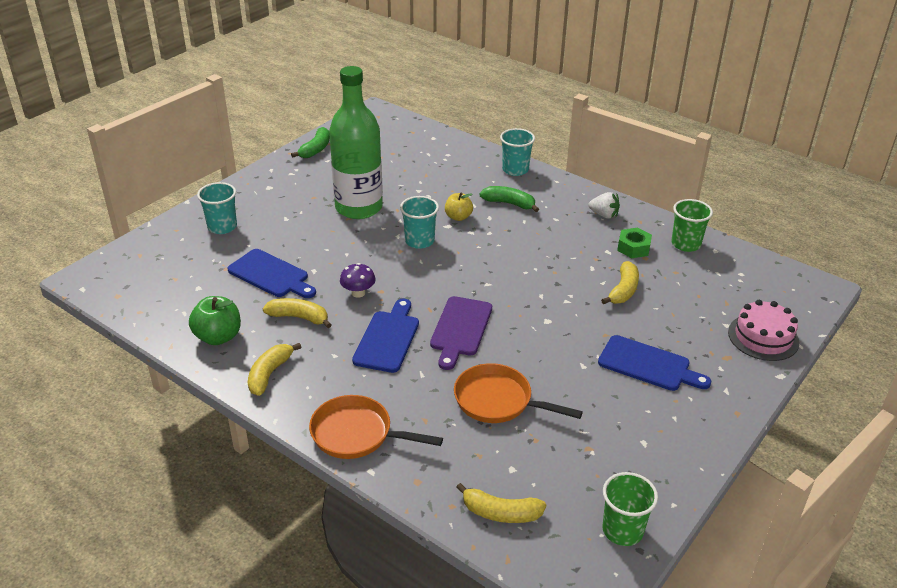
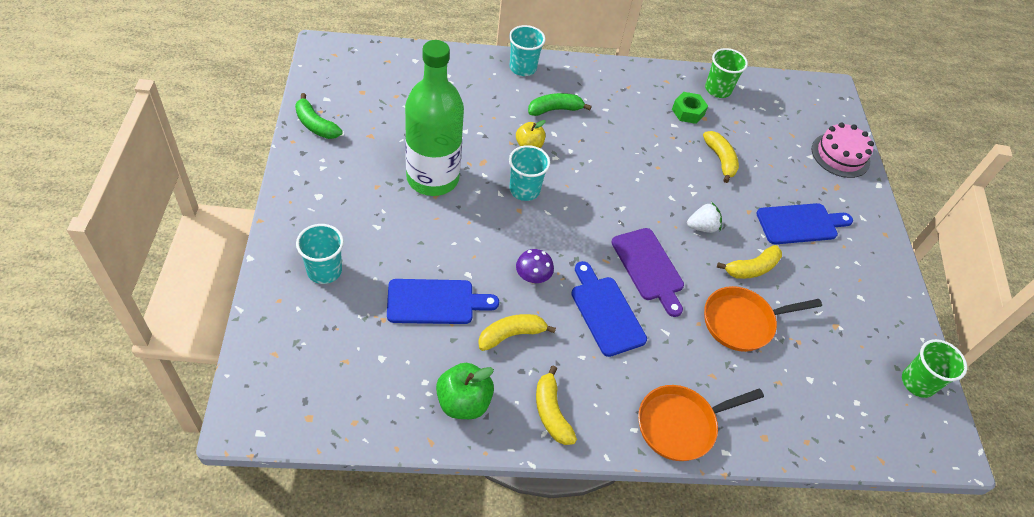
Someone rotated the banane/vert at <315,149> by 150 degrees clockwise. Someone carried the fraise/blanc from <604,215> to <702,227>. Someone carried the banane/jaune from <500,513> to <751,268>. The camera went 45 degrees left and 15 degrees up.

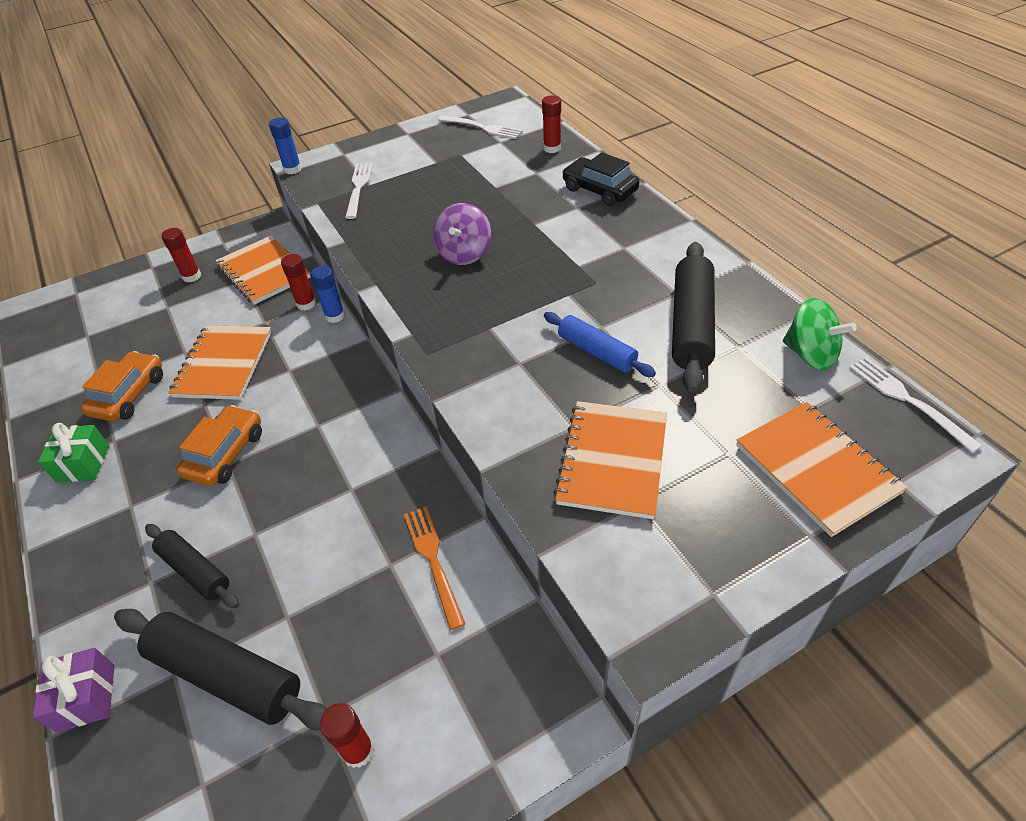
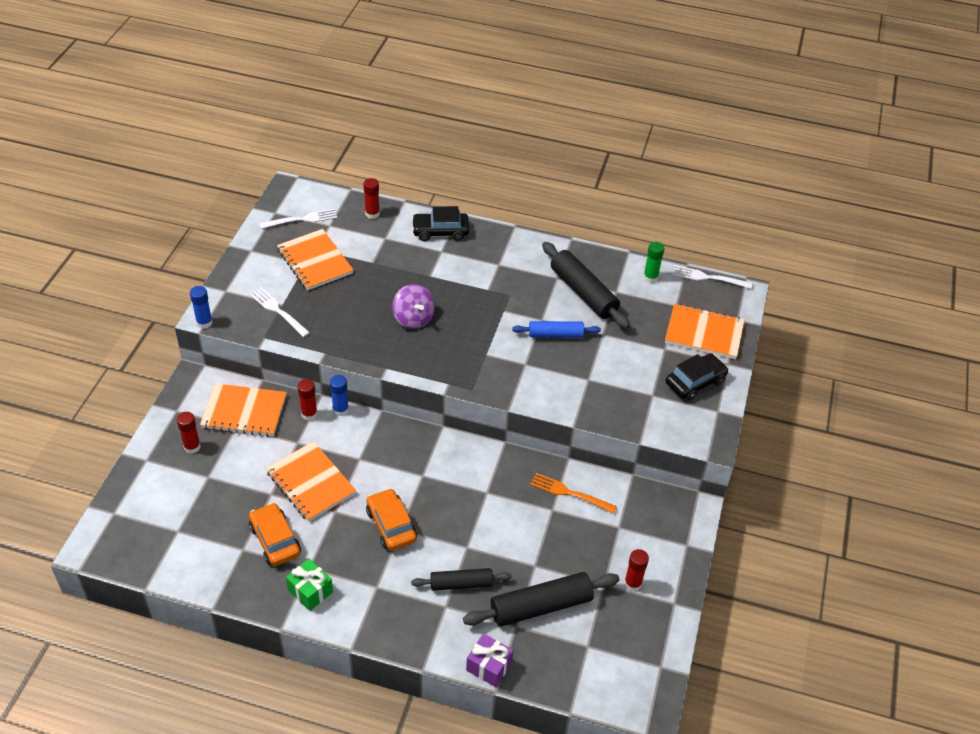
Someone swapped the toupie/vert at <810,354> for the bâton de colle/vert at <650,277>. Someone carried the carnet/orange from <612,460> to <315,261>. Someone put down the voiture/noir at <695,382>. The camera went 50 degrees left and 0 degrees up.

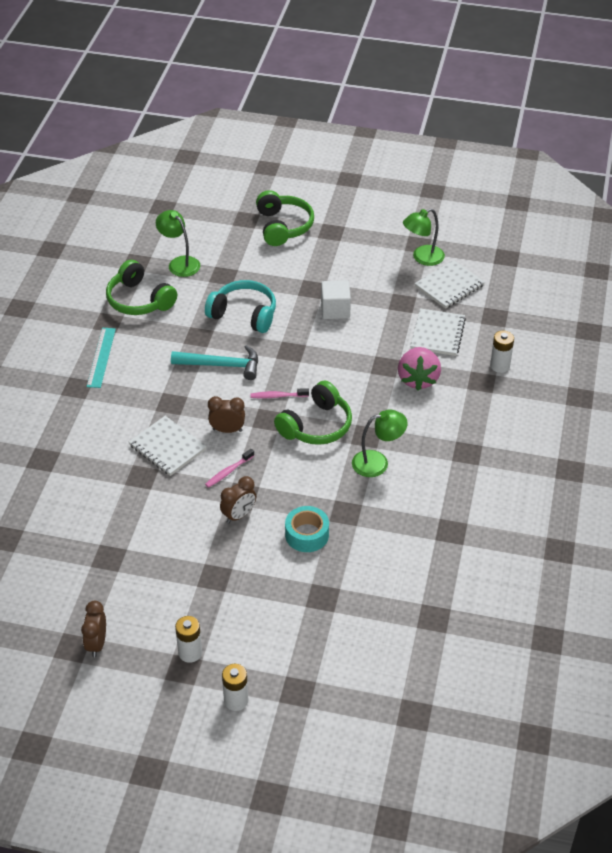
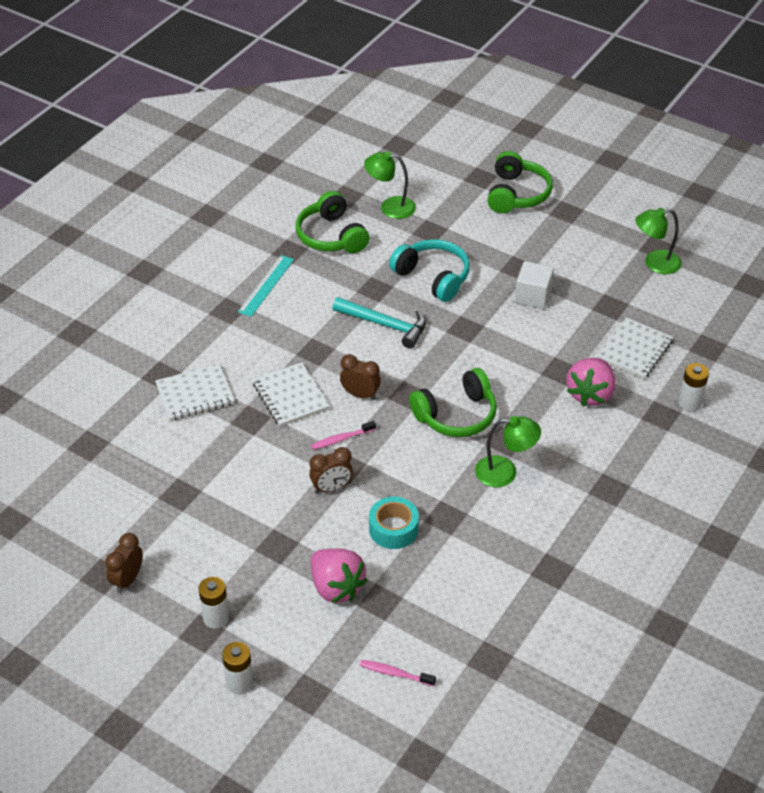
Someone rotated the lampe/vert at <179,263> by 60 degrees counterclockwise. Someone carried the carnet/blanc from <449,286> to <195,394>. Someone carried the brosse à dents/rose from <277,396> to <395,673>. Someone put down the fraise/rose at <336,587>. The camera went 20 degrees right and 0 degrees up.

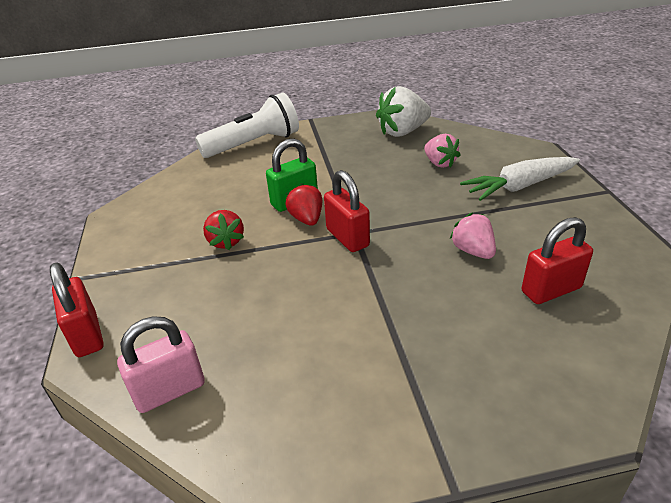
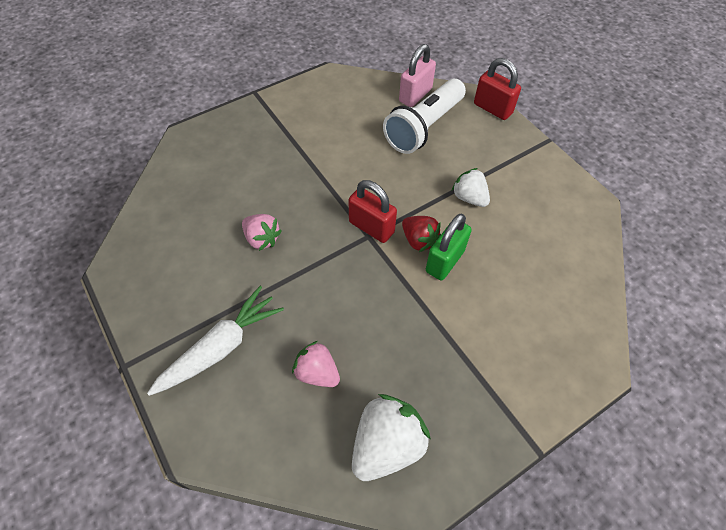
Someone carried the lampe de poche/blanc from <254,144> to <424,127>. Someone repainted the fraise/rouge at <226,241>, which became the fraise/blanc at <469,198>. Someone took away the cadenas/rouge at <551,290>. The camera went 155 degrees right and 20 degrees up.

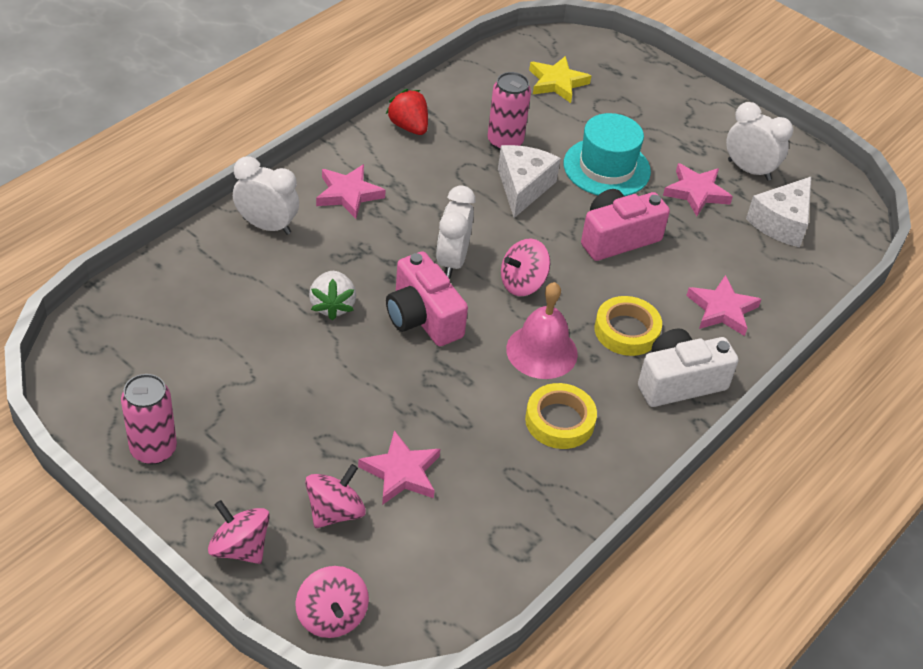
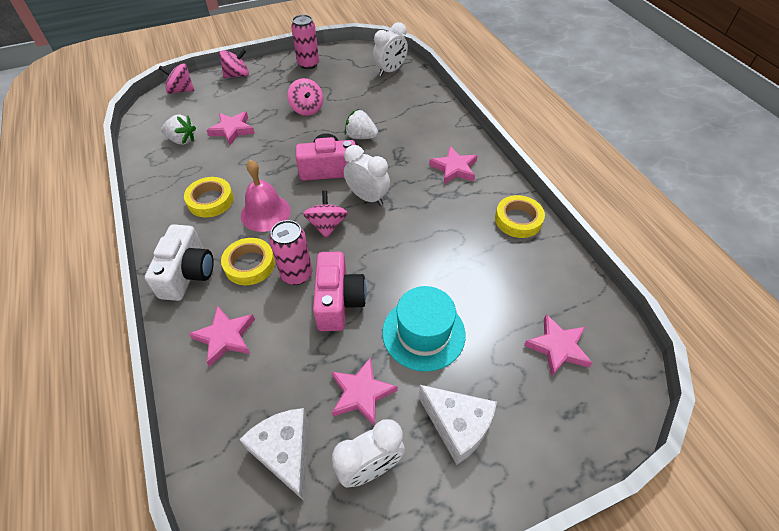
Someone repainted the étoile/jaune at <557,83>, which became the étoile/rose at <557,347>. Someone carried the canette/rose from <505,142> to <296,274>. Someone swapped the fraise/rouge at <409,127> for the ruban adhésif/jaune at <518,220>. Someone carried the fromage/blanc from <523,187> to <457,426>. Someone carried the réveil/blanc from <267,226> to <390,71>. Someone carried the toupie/rose from <335,512> to <307,109>. Someone put down the fraise/blanc at <182,140>. The camera went 120 degrees right and 5 degrees up.

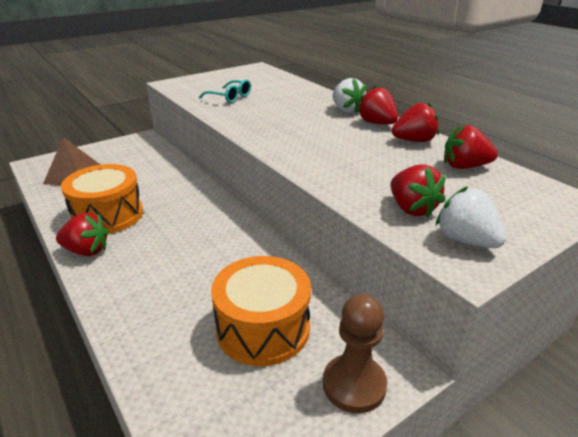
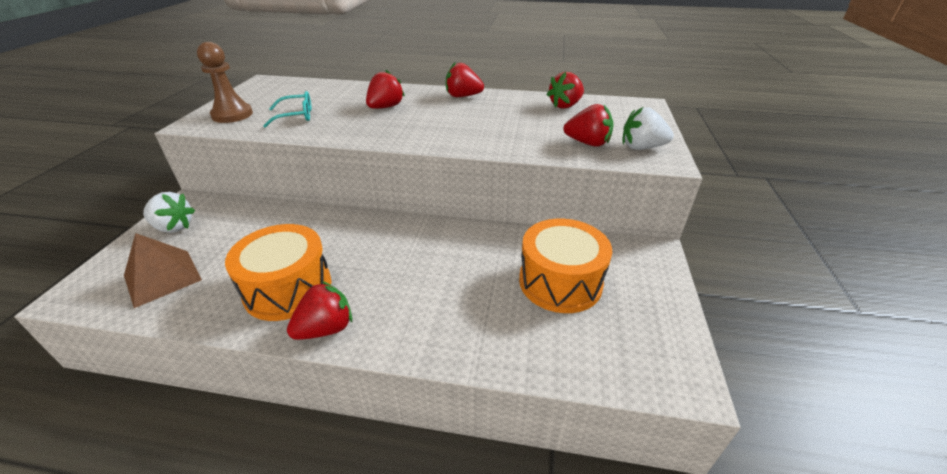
Someone carried the fraise/blanc from <346,110> to <173,227>. Someone carried the fraise/rouge from <414,141> to <385,107>. Someone carried the pion/marron from <354,385> to <232,115>. The camera went 45 degrees left and 5 degrees up.

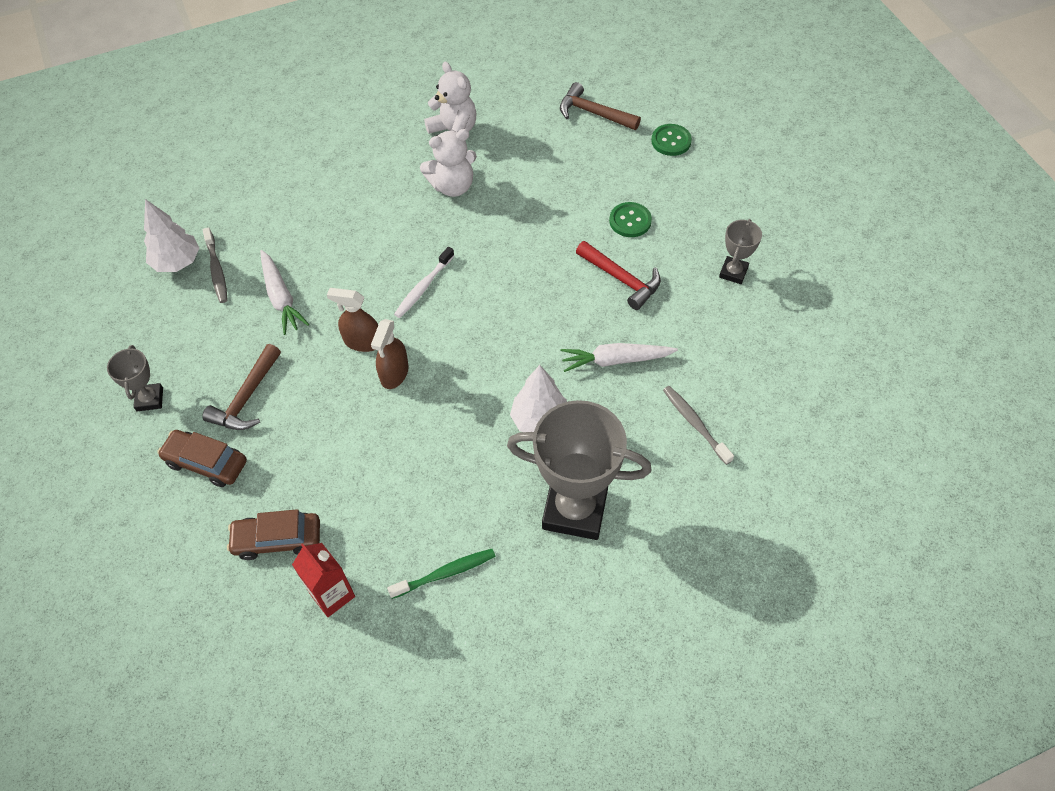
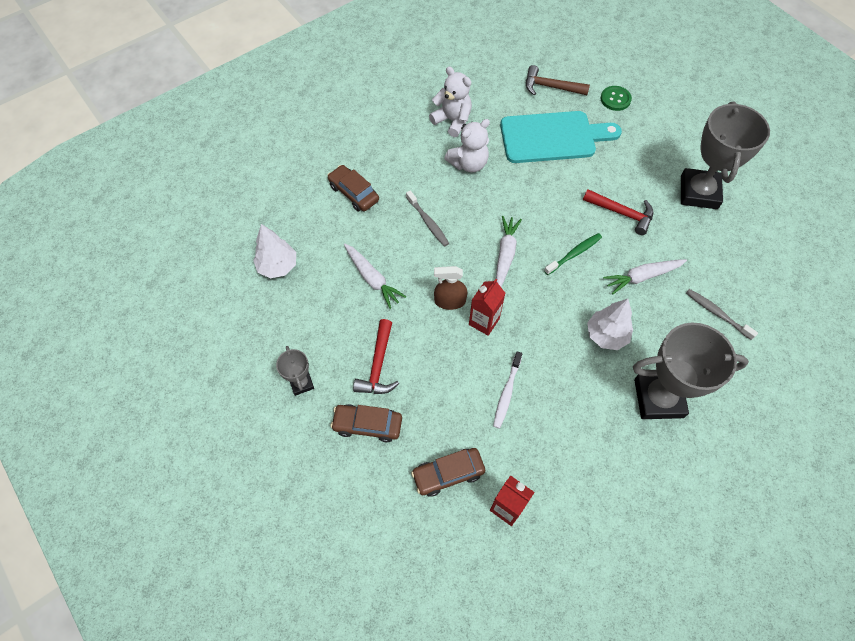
Someone took away the bouton/vert at <630,221>. Someone scaled the trophée/gris at <733,272> by 2.09. Someone carried the brosse à dents/gris from <217,270> to <428,222>. Someone carried the brosse à dents/blanc from <423,287> to <507,393>. Someone swapped the vaporisateur/marron at <394,373> for the brique de lait/rouge at <484,321>. Someone repainted the marteau/marron at <247,397>, which became the marteau/rouge at <378,365>. Someone carried the brosse à dents/vert from <445,573> to <574,254>. Someone put down the planche à découper/turquoise at <552,137>. Someone put down the voiture/marron at <354,193>. Someone put down the carotte/blanc at <505,254>. The camera went 15 degrees left and 5 degrees up.

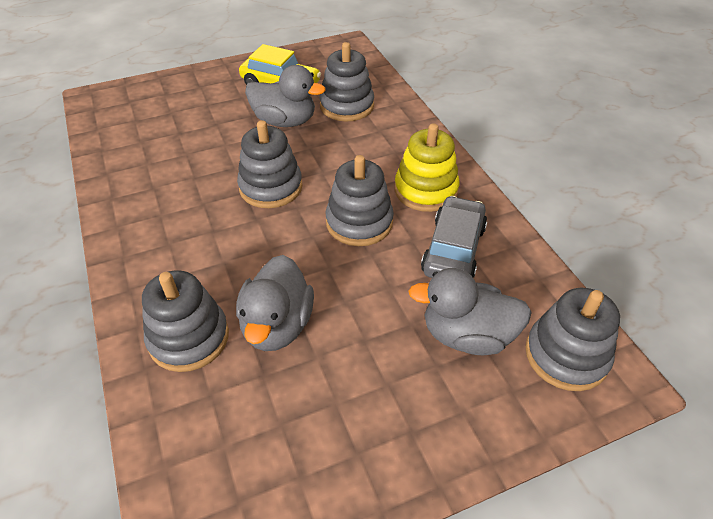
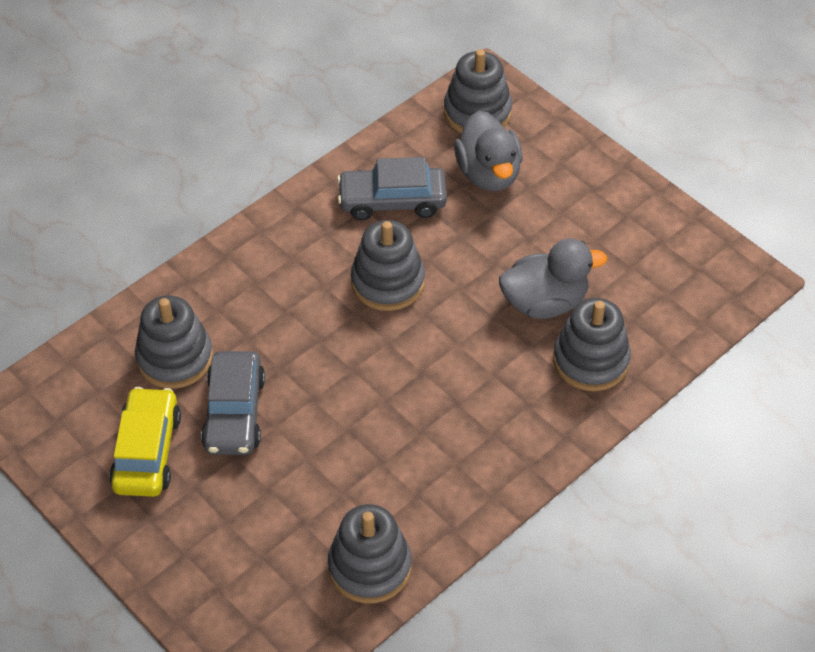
Someone swapped the canard/gris at <285,121> for the voiture/gris at <234,413>. Someone carried the jouet à empiler/gris from <271,187> to <369,567>. Someone took away the jouet à empiler/jaune at <425,190>. The camera went 110 degrees left and 5 degrees up.

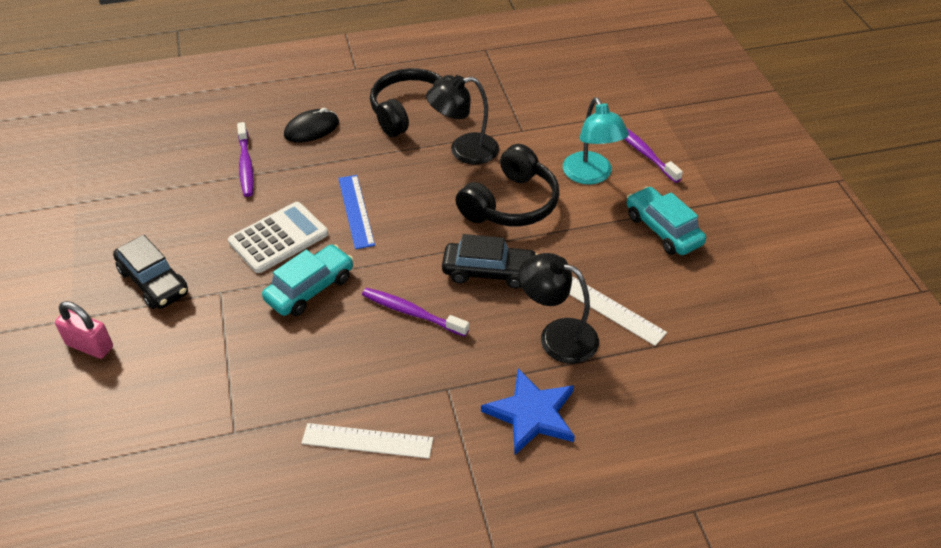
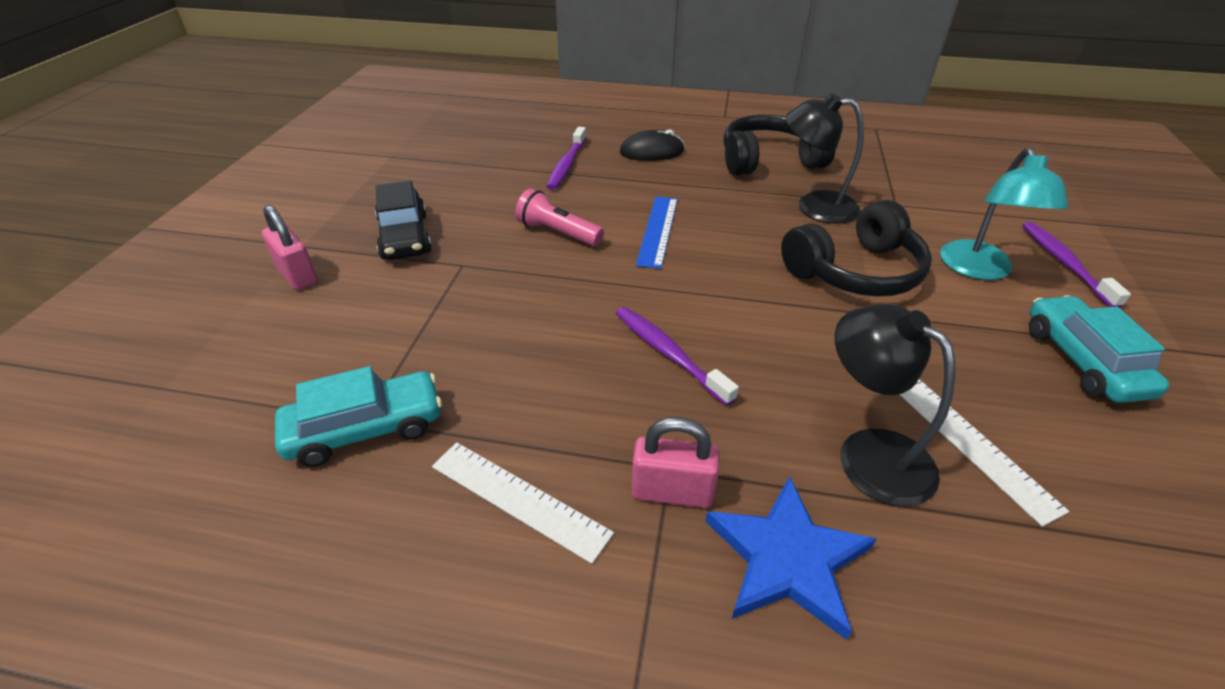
Someone swapped the calculatrice/blanc at <278,238> for the lampe de poche/rose at <558,233>. Someone took away the voiture/noir at <489,272>. Someone carried the voiture/turquoise from <310,289> to <366,429>. Someone put down the cadenas/rose at <672,491>. The camera went 25 degrees right and 5 degrees down.

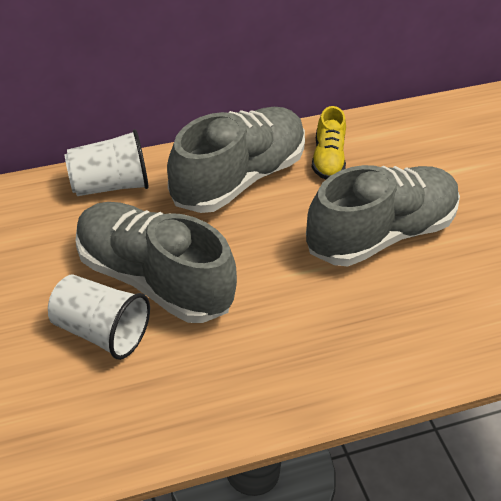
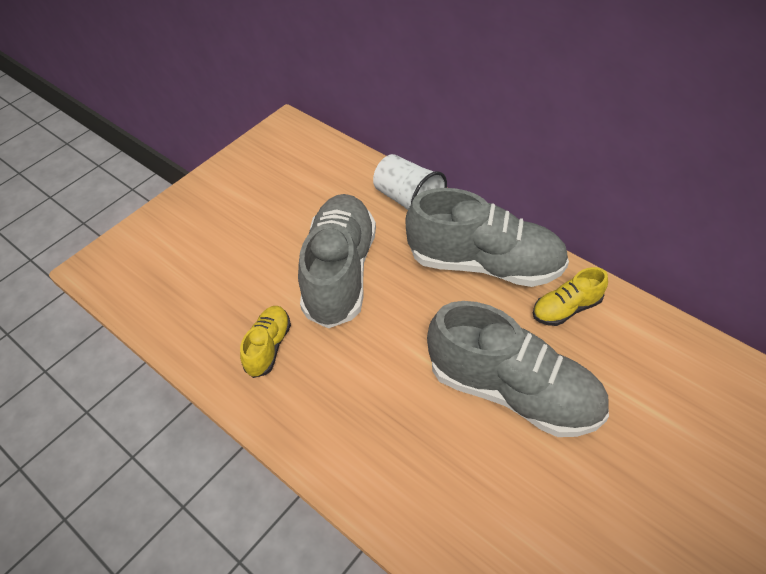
Someone took away the gobelet/blanc at <99,332>. Someone put down the chaussure/jaune at <268,347>. The camera went 65 degrees right and 5 degrees up.

